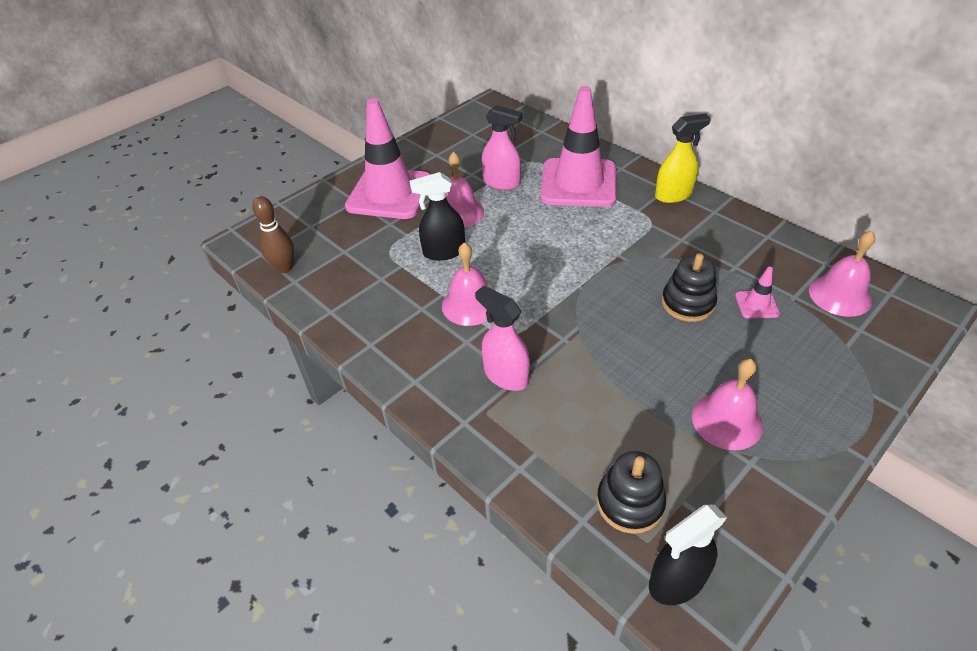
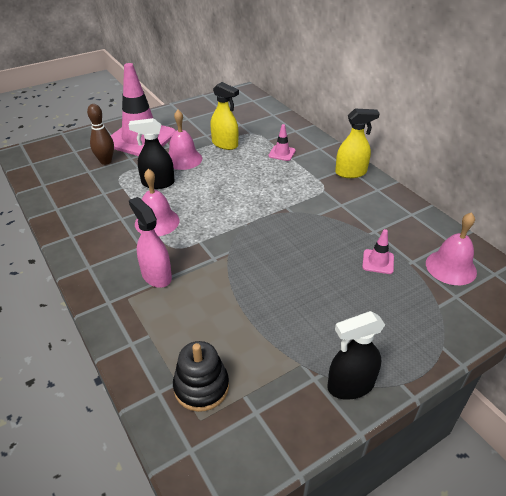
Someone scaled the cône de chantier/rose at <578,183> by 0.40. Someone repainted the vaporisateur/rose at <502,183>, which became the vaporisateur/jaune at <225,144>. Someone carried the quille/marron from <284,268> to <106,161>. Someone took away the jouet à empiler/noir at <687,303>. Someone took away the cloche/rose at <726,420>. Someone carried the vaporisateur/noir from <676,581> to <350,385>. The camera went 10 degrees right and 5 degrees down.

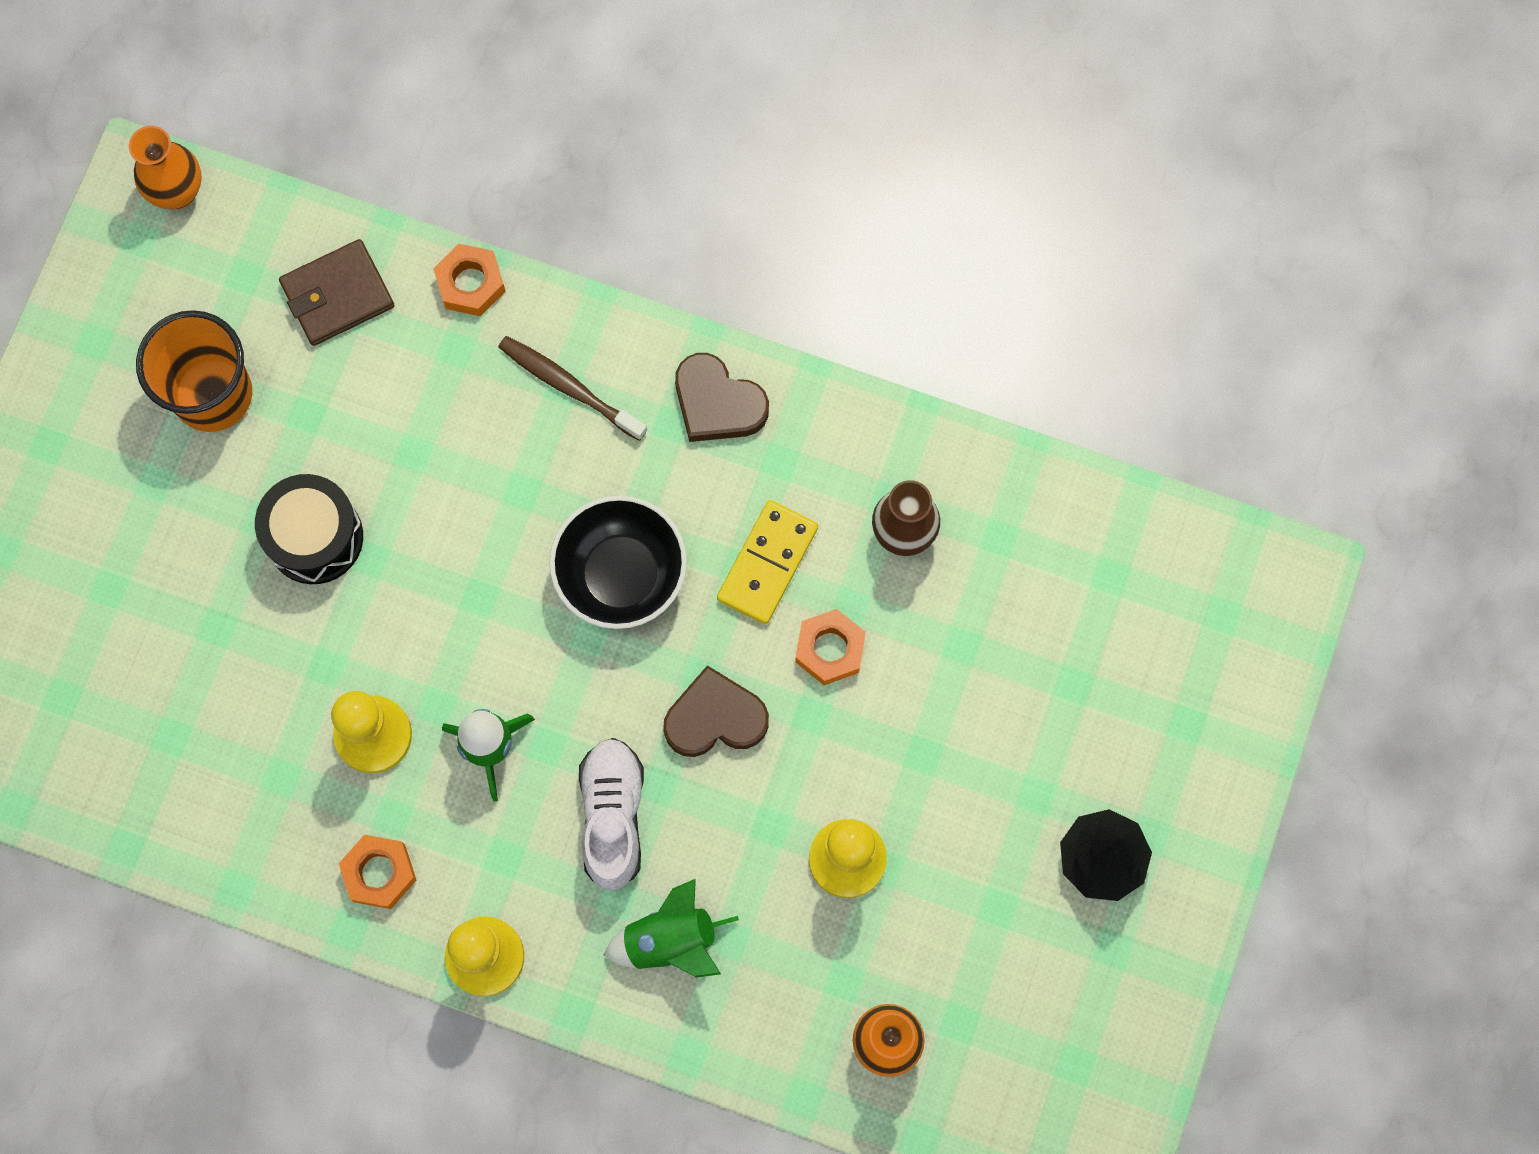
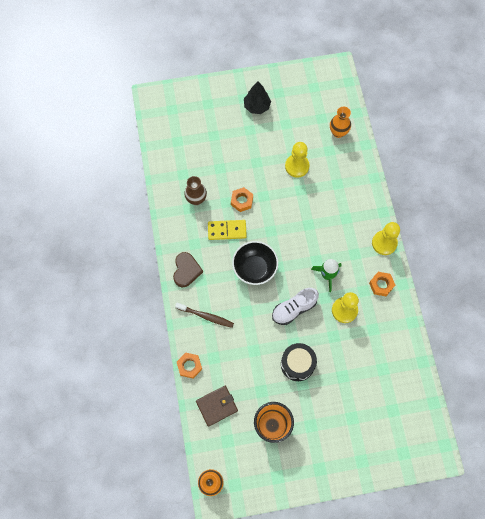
Someone rotated the portefeuille/marron at <337,295> by 60 degrees counterclockwise. Someone rotated the brosse à dents/marron at <569,387> by 75 degrees counterclockwise. Someone took away the cœur/marron at <715,718>. Someone carried the chaussure/blanc from <613,816> to <294,309>. Someone took away the fusée/vert at <671,941>. The camera went 120 degrees left and 5 degrees down.

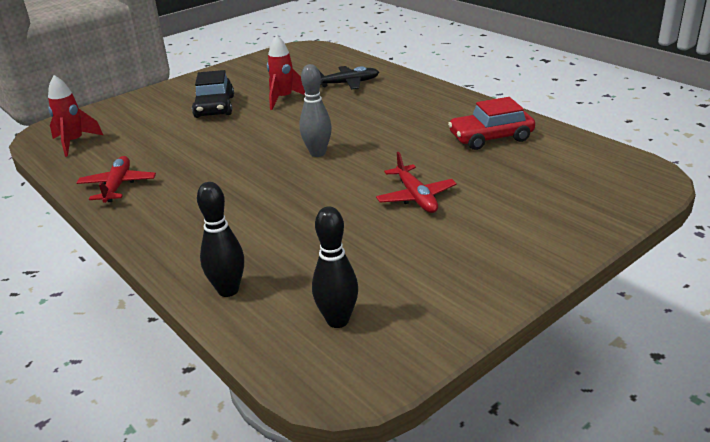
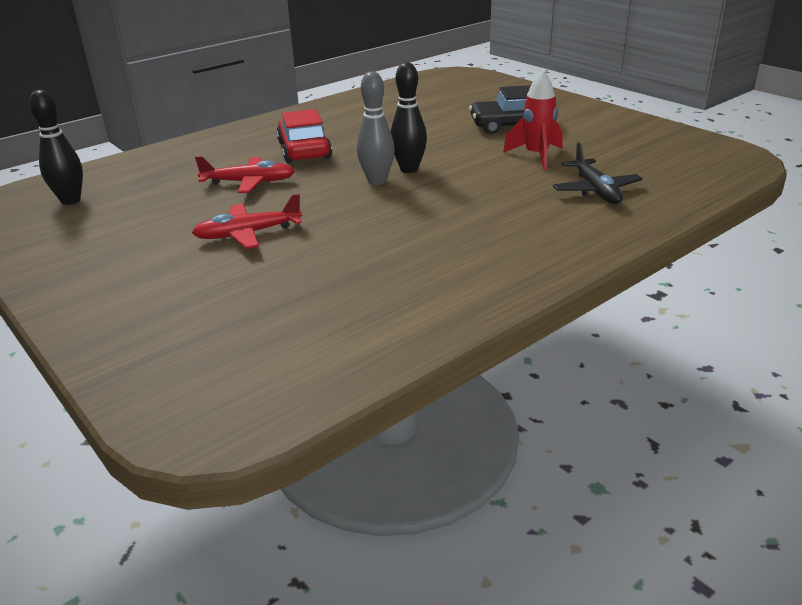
Someone took away the fusée/rouge at <74,143>. Someone carried the voiture/rouge from <491,137> to <304,150>. Someone carried the avion/rouge from <117,186> to <249,182>. Someone carried the quille/noir from <228,290> to <409,169>. The camera went 90 degrees right and 0 degrees up.

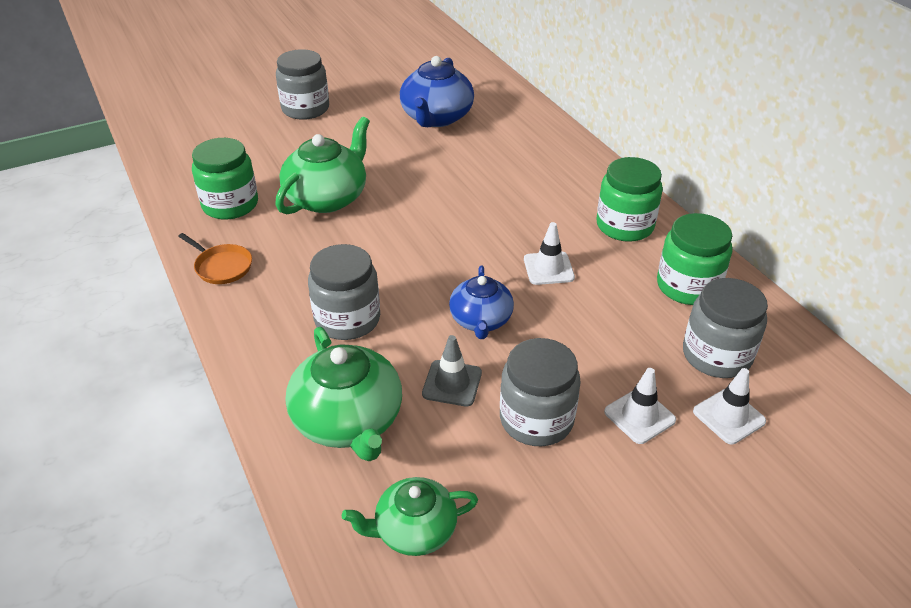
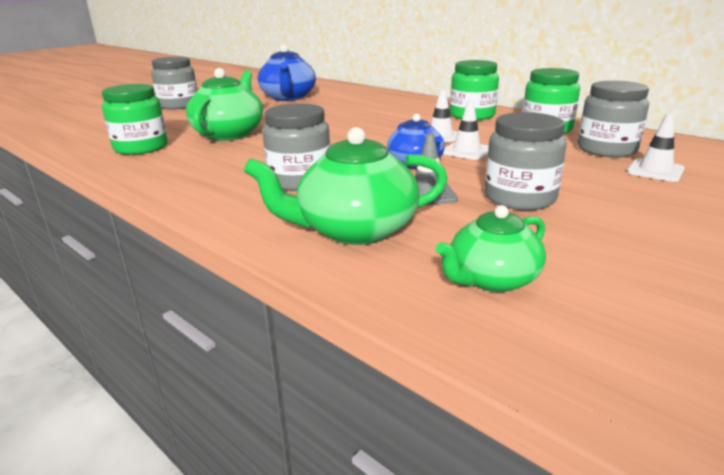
Someone took away the poêle/orange at <222,267>. Someone rotated the théière/vert at <348,421> by 120 degrees clockwise. Someone carried the cône de chantier/blanc from <639,416> to <466,151>. The camera went 20 degrees left and 15 degrees down.

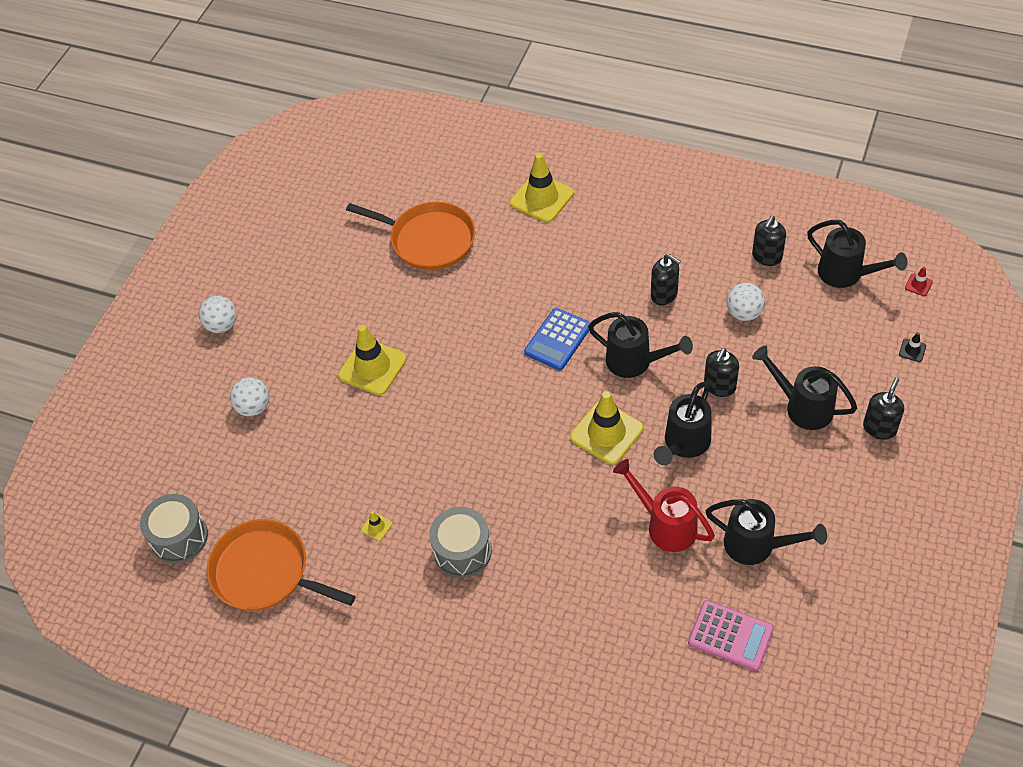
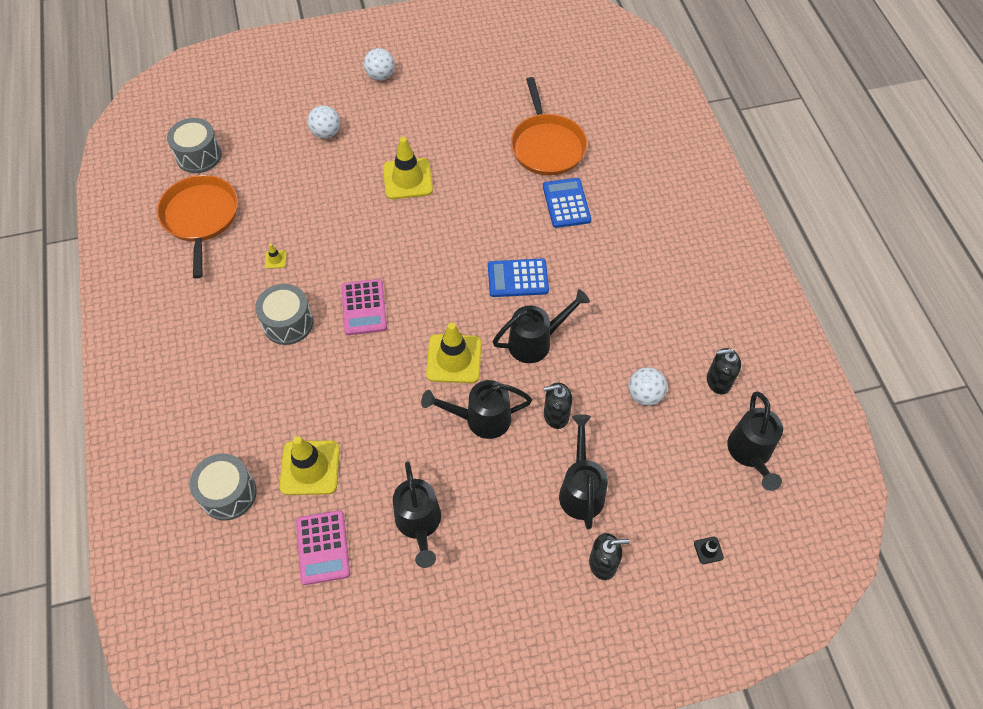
Someone carried the cône de chantier/jaune from <541,198> to <310,468>. Someone took away the distributeur de savon/noir at <664,294>. Someone took away the cône de chantier/rouge at <918,285>. Someone rotated the arrosoir/noir at <635,362> by 105 degrees counterclockwise. Someone took away the arrosoir/rouge at <666,525>. Someone put down the calculatrice/bleu at <566,203>. Someone put down the calculatrice/rose at <364,307>. Someone put down the tambour/gris at <228,493>. The camera went 50 degrees right and 5 degrees up.

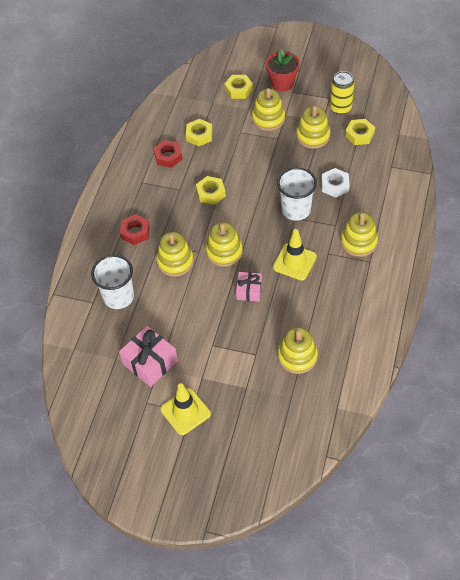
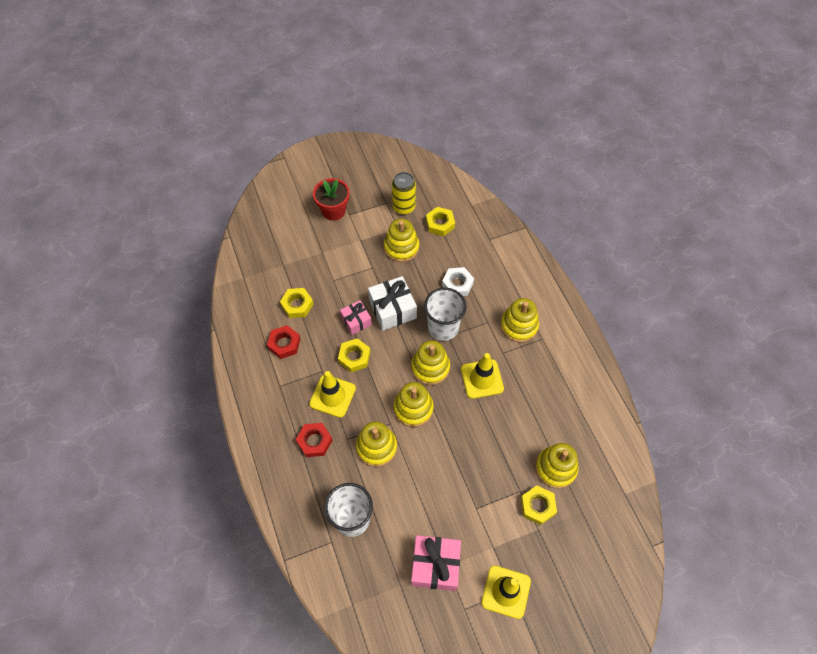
Someone carried the écrou/jaune from <238,89> to <537,506>. Someone carried the jouet à empiler/jaune from <268,118> to <430,367>. Someone carried the cadeau/rose from <249,290> to <356,321>. Someone put down the cadeau/blanc at <392,309>. Someone put down the cône de chantier/jaune at <332,396>. The camera went 40 degrees left and 5 degrees up.

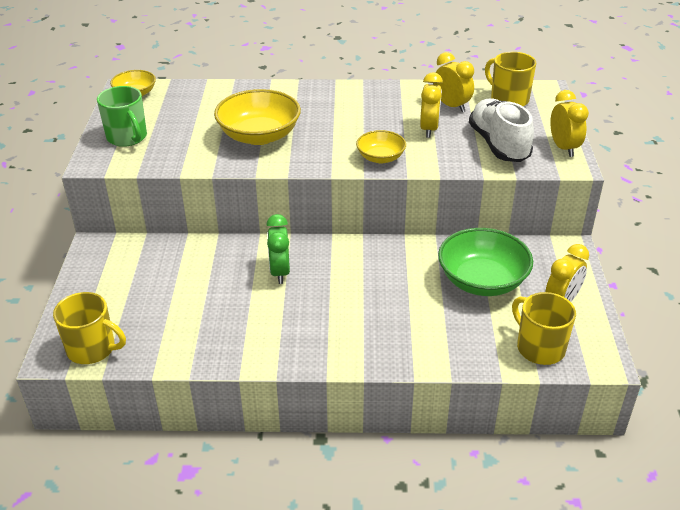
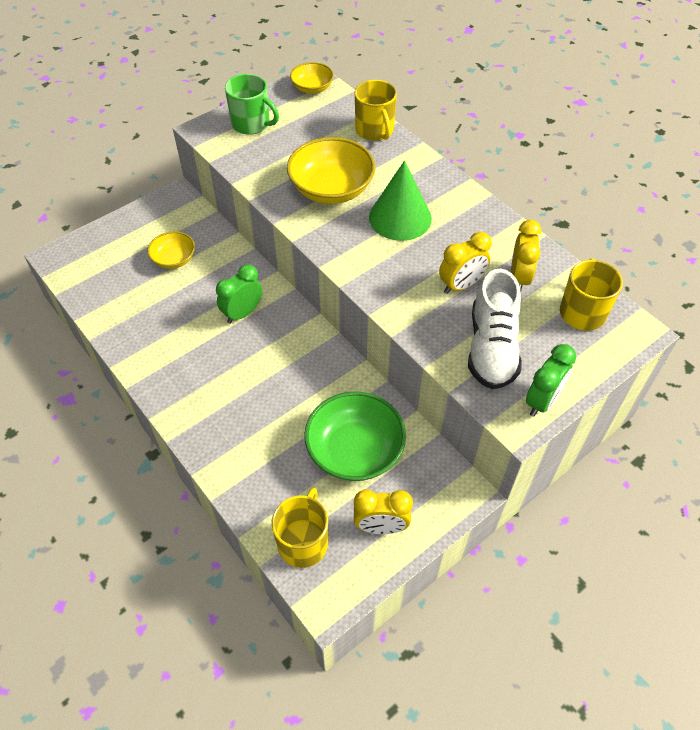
Someone rotated the tasse/vert at <127,137> by 75 degrees counterclockwise. Someone repainted the réveil/jaune at <563,148>, which became the réveil/vert at <542,401>. Someone rotated the chaussure/blanc at <498,144> by 150 degrees clockwise. Someone carried the bol/jaune from <380,158> to <174,259>. Someone carried the tasse/jaune from <92,349> to <375,130>. Someone put down the cône/vert at <400,218>. The camera went 50 degrees right and 15 degrees up.

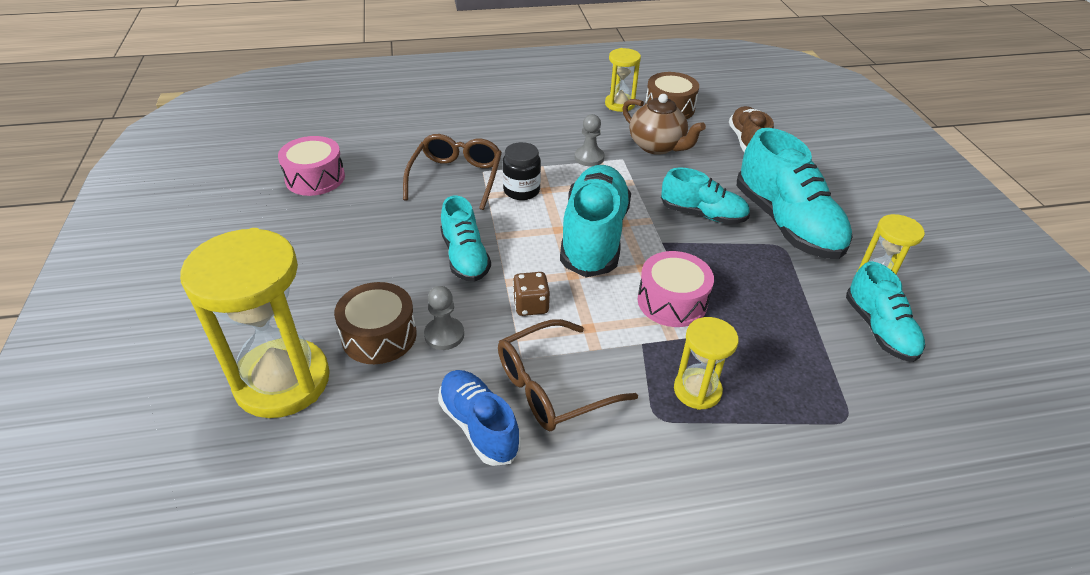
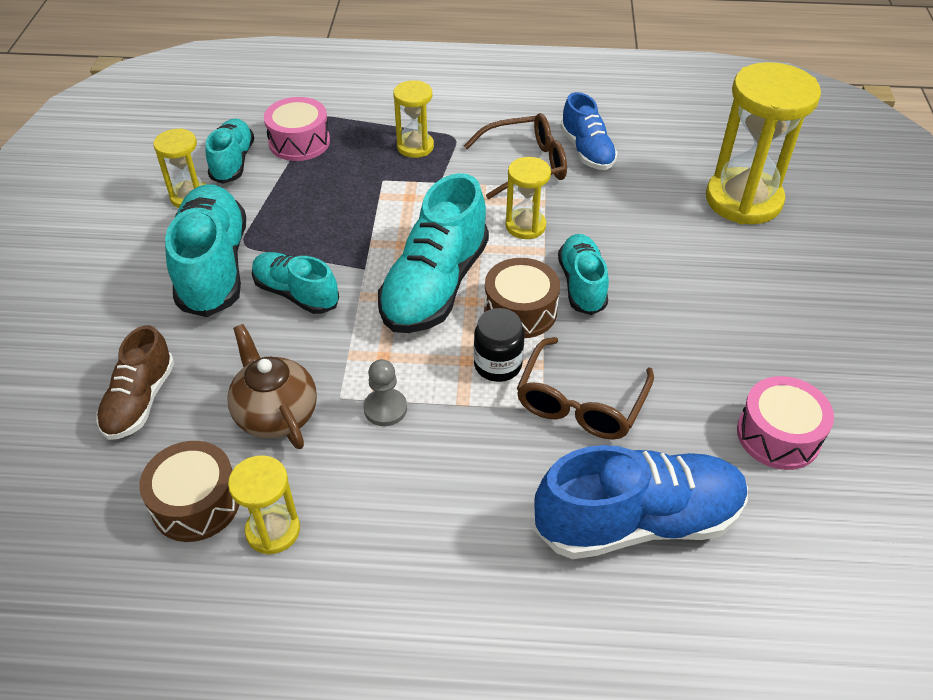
Someone carried the tambour/rose from <672,301> to <299,142>. Someone swapped the dé/marron at <531,306> for the sablier/jaune at <525,226>. Someone carried the tambour/marron from <379,336> to <520,311>. Someone took away the pion/gris at <444,335>. Someone put down the chaussure/bleu at <638,521>. The camera went 165 degrees left and 5 degrees up.

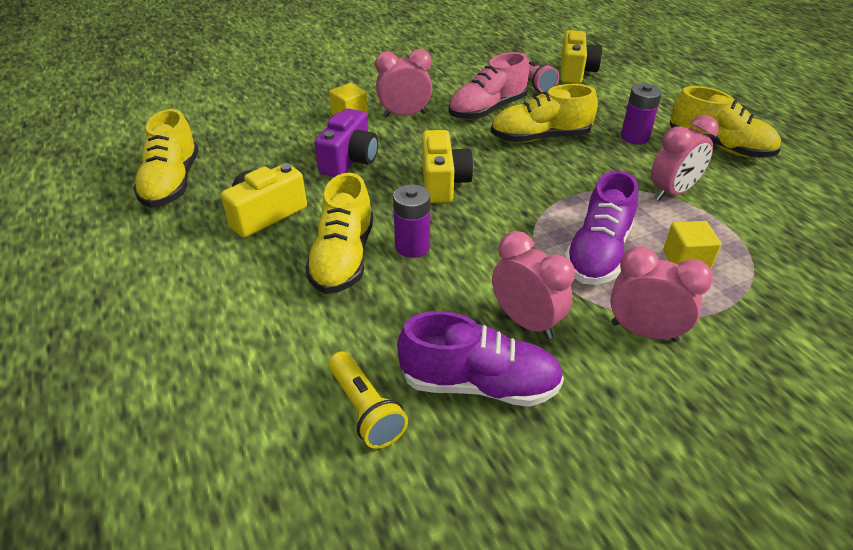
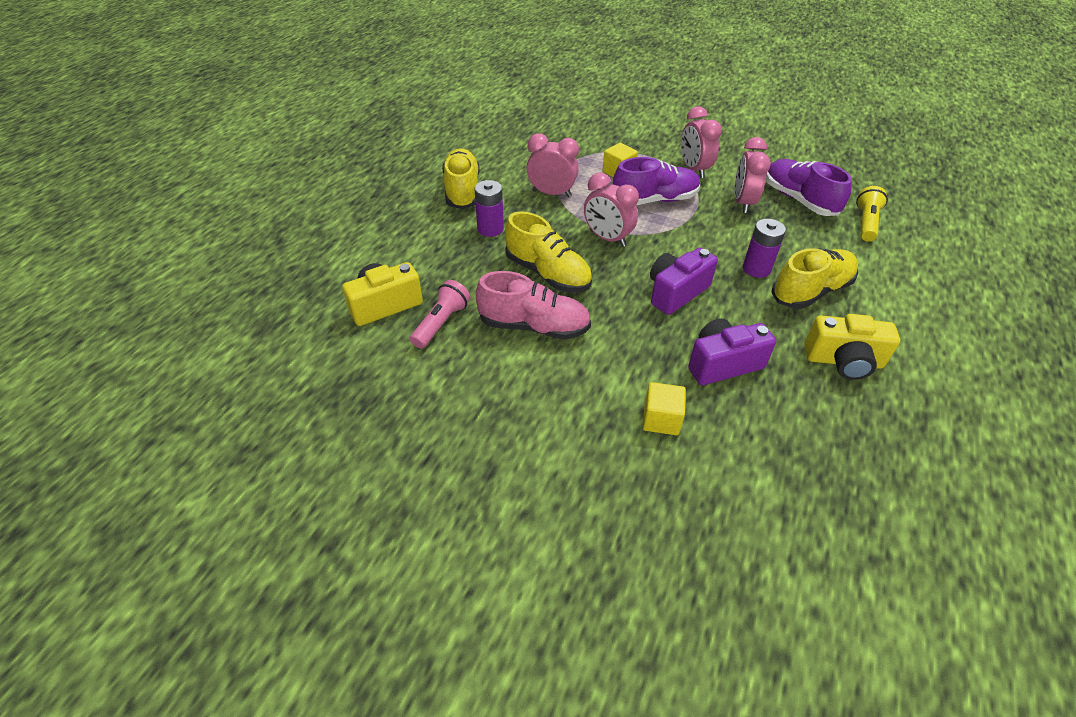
Someone carried the réveil/rose from <404,115> to <607,238>. Someone took away the chaussure/jaune at <172,183>. Someone repainted the appareil photo/jaune at <443,183>, which became the appareil photo/violet at <676,292>. The camera went 130 degrees left and 5 degrees up.

